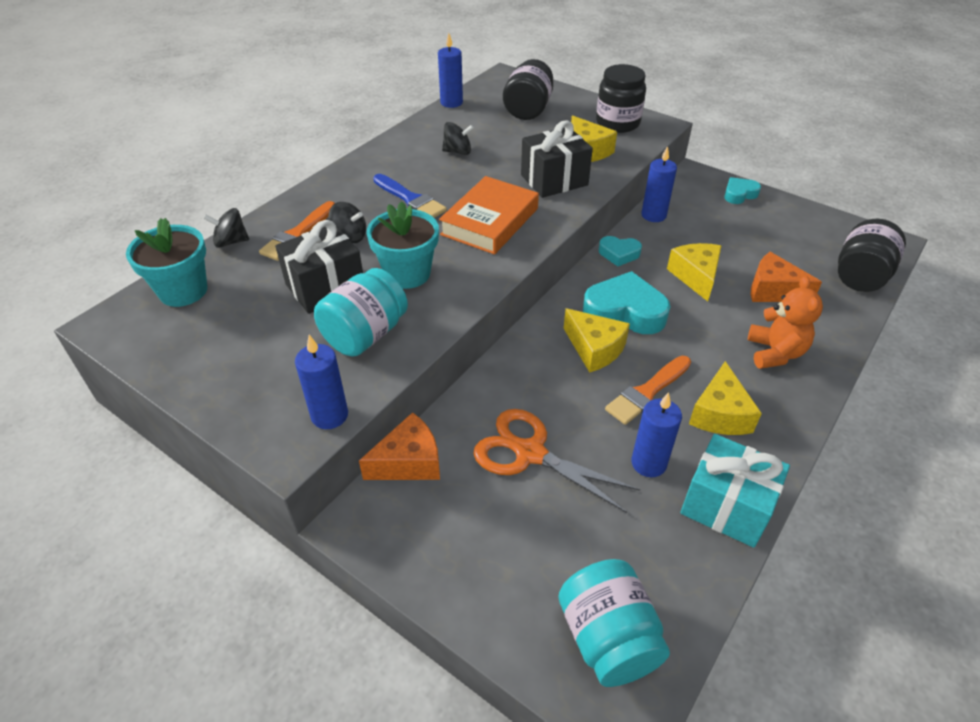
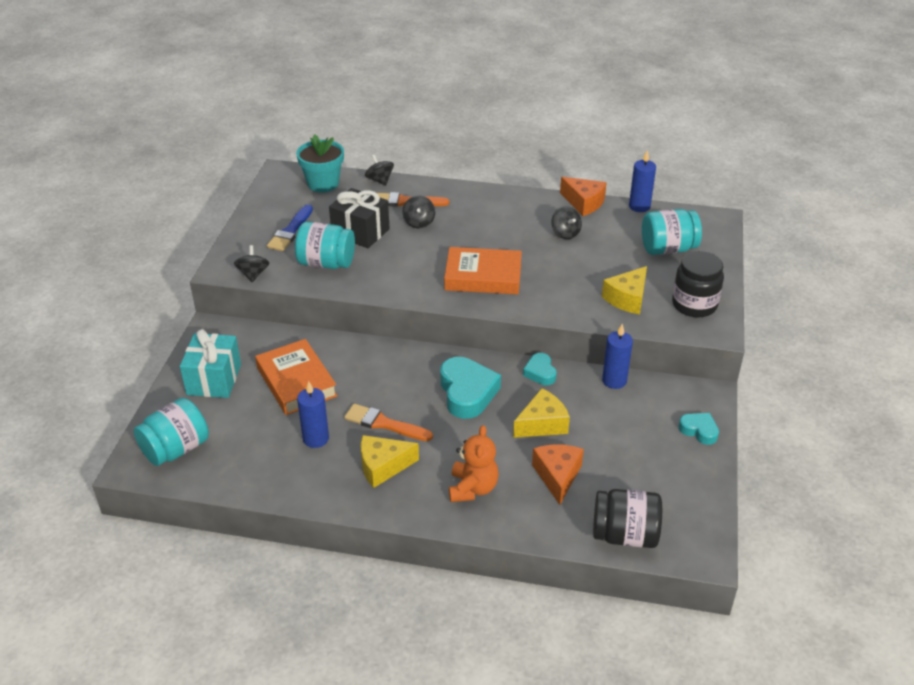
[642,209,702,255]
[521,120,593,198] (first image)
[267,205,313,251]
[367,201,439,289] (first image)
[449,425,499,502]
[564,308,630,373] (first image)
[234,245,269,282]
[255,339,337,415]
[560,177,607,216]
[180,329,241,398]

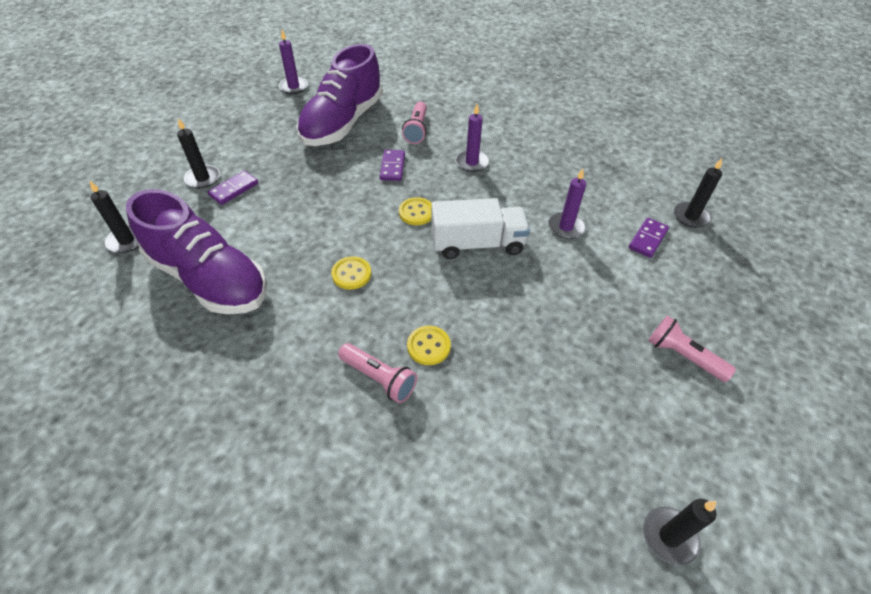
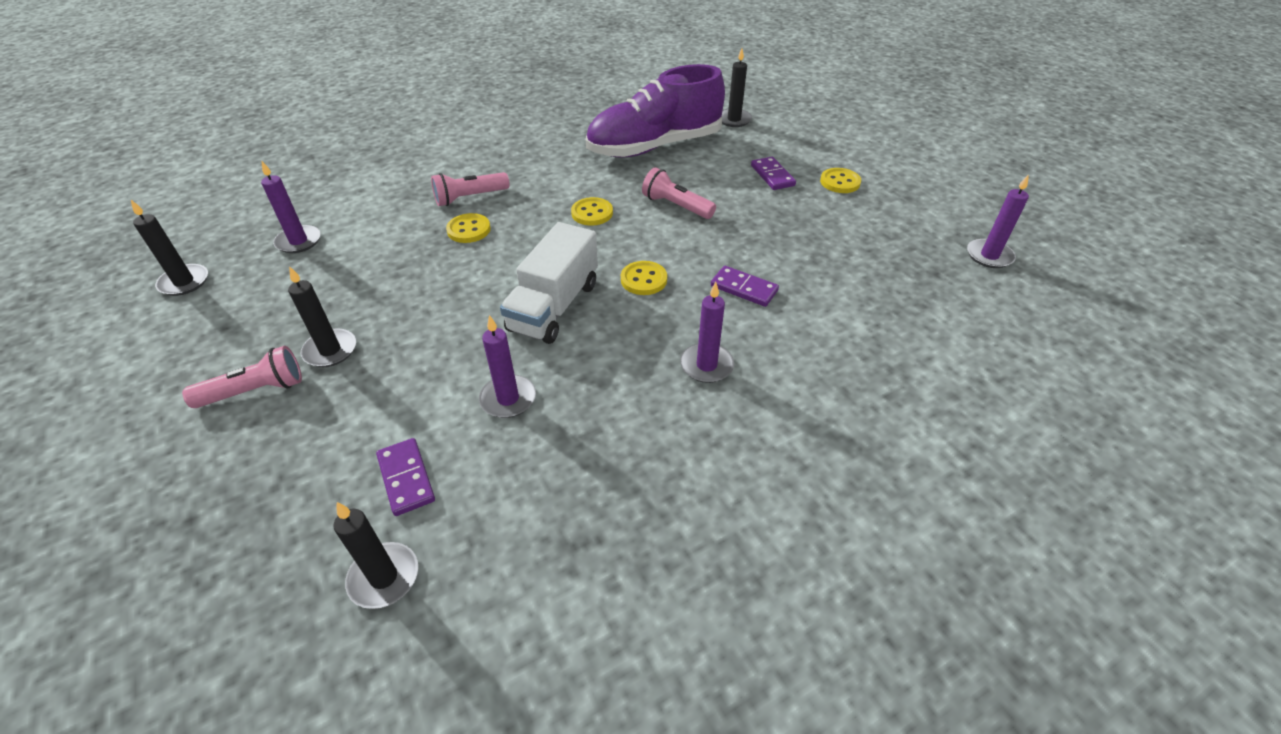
[297,44,383,146] (first image)
[642,167,716,219]
[288,266,356,367]
[261,161,321,253]
[820,168,861,193]

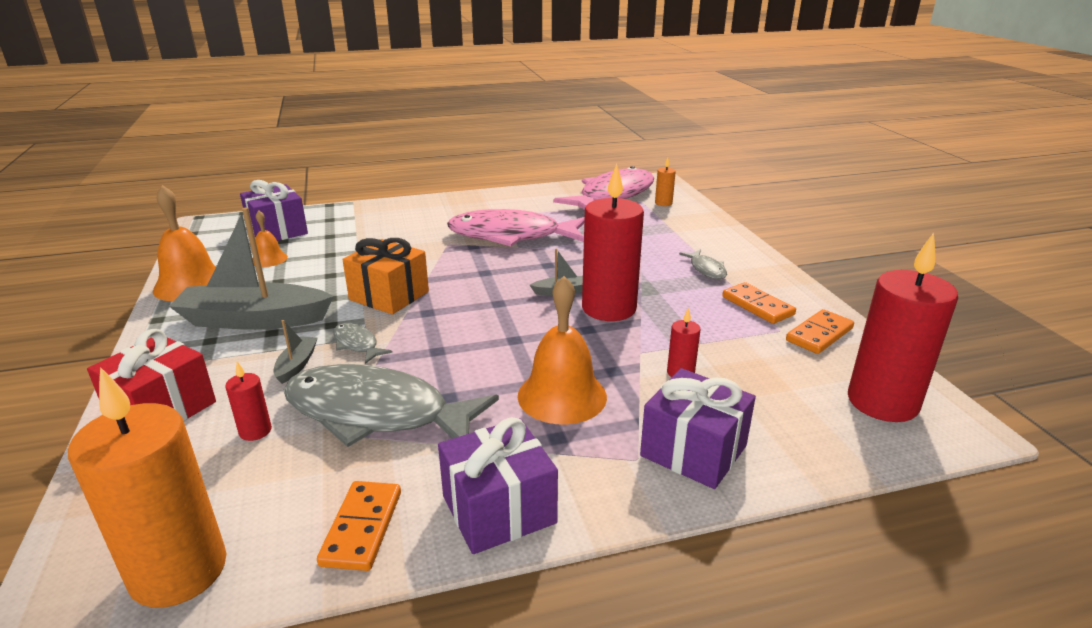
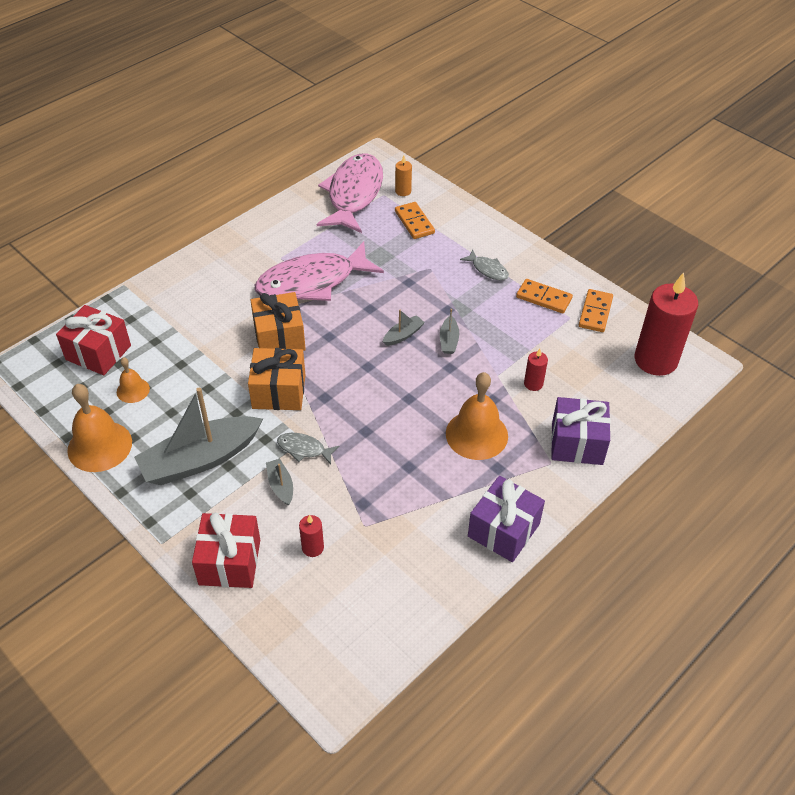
[440,309,459,354]
[56,305,131,375]
[283,364,499,447] (first image)
[68,367,226,608] (first image)
[395,202,435,239]
[251,292,306,351]

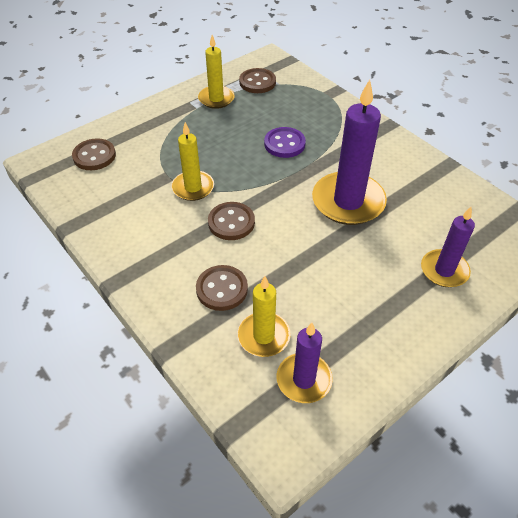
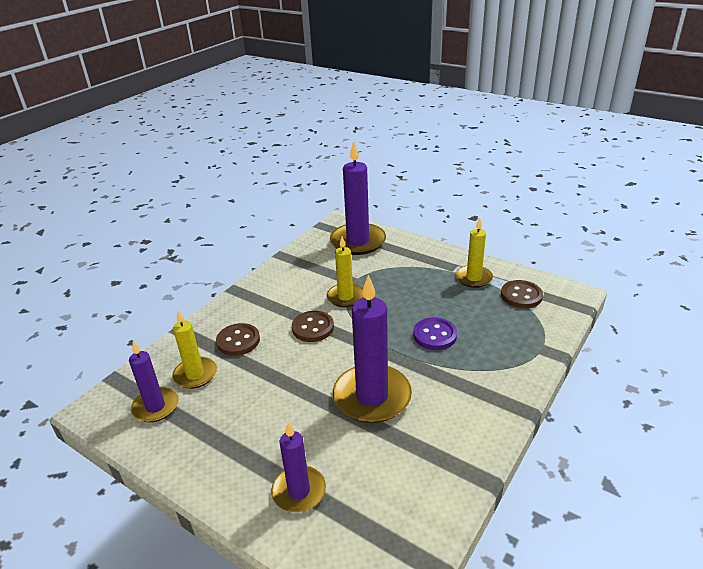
[330,141,386,255]

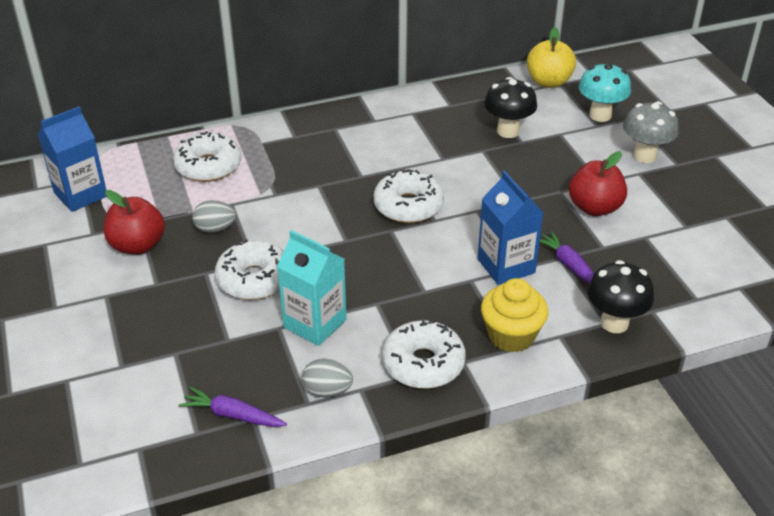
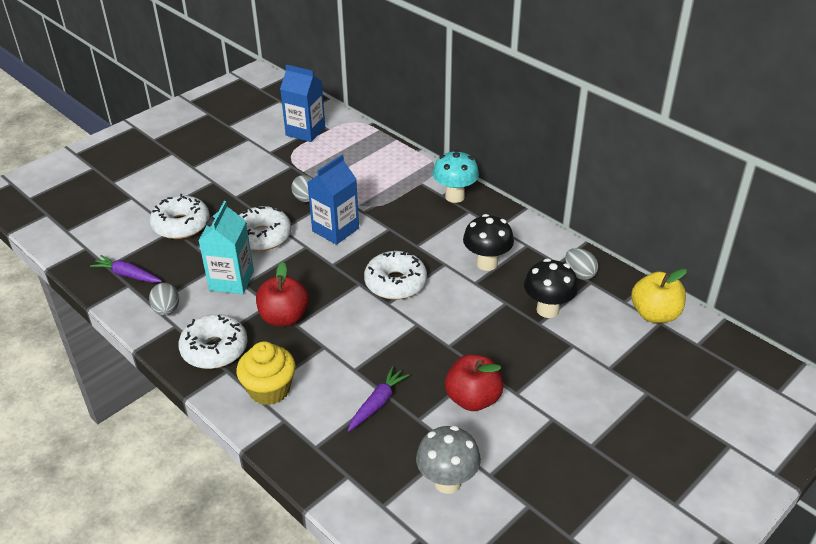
[433,150,479,203]
[416,425,481,494]
[150,194,210,239]
[307,155,359,245]
[256,262,309,326]
[463,214,514,271]
[90,255,162,283]
[565,248,598,280]

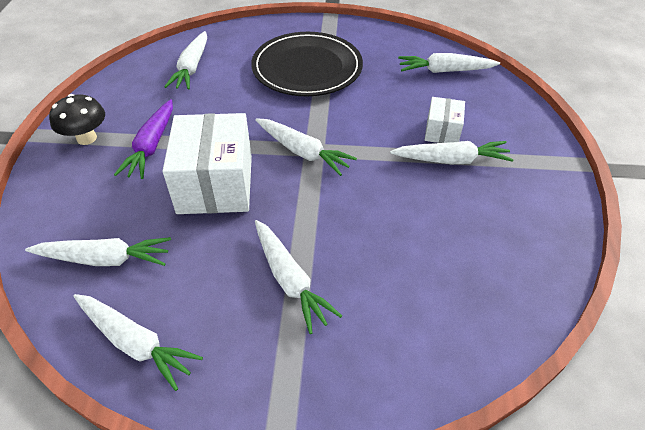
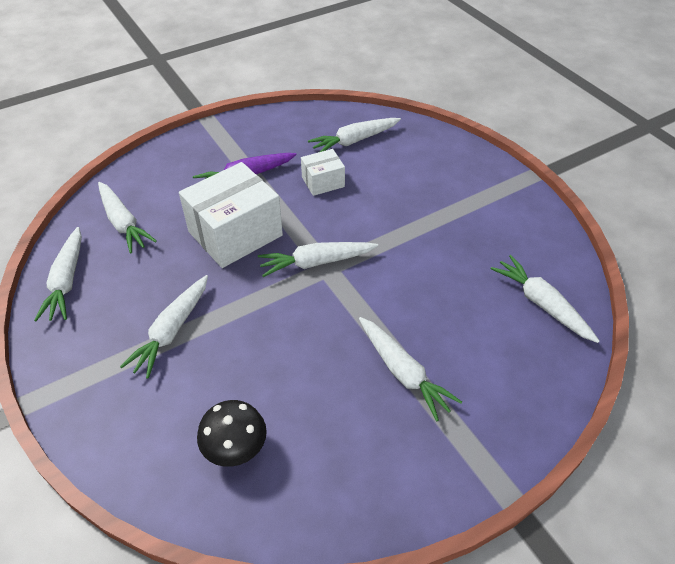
[251,32,363,96] (first image)
[197,400,267,467]
[301,149,345,196]
[258,242,378,277]

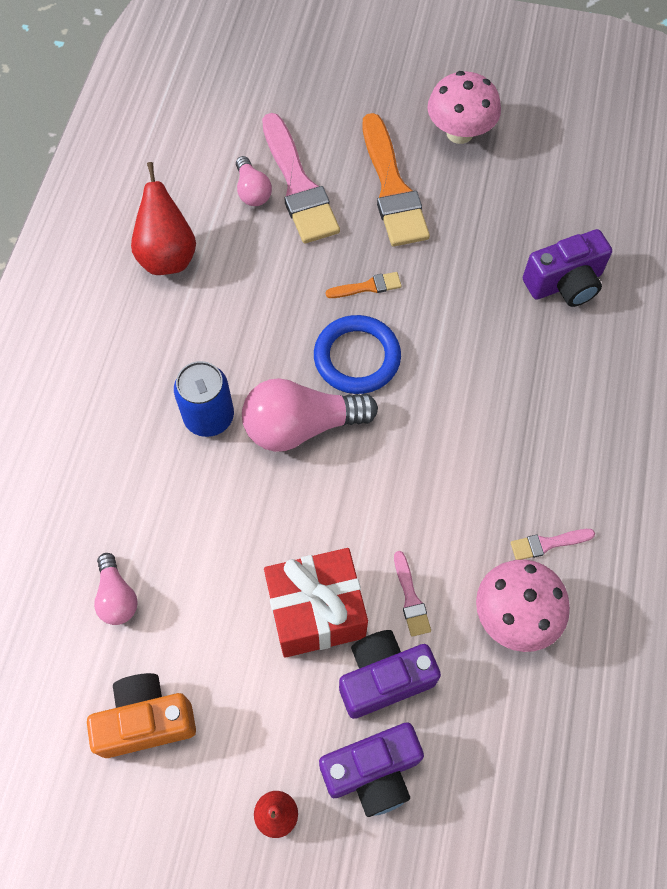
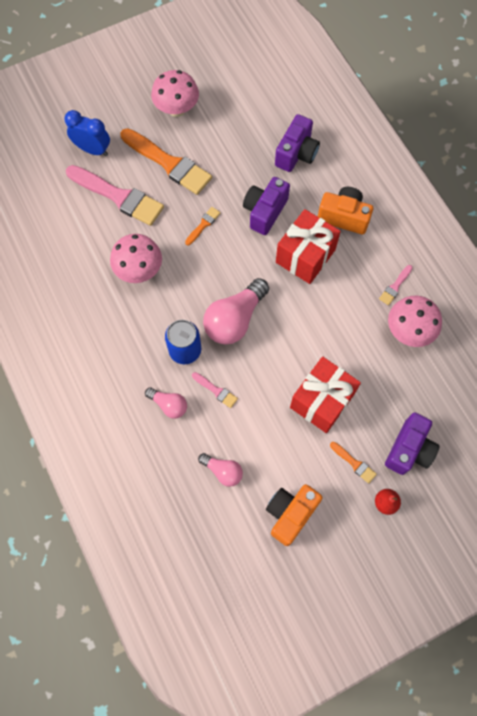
[145,387,187,419]
[131,162,196,275] (first image)
[314,315,401,394] (first image)
[192,372,238,408]
[243,177,290,235]
[64,110,110,156]
[318,187,373,234]
[276,209,341,284]
[110,234,162,283]
[330,442,377,484]

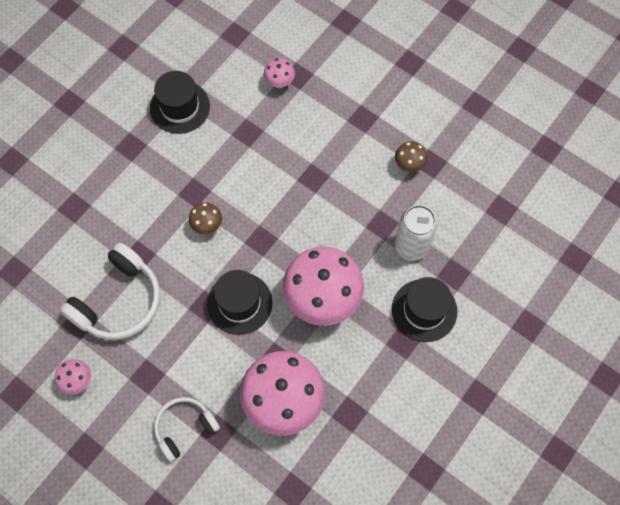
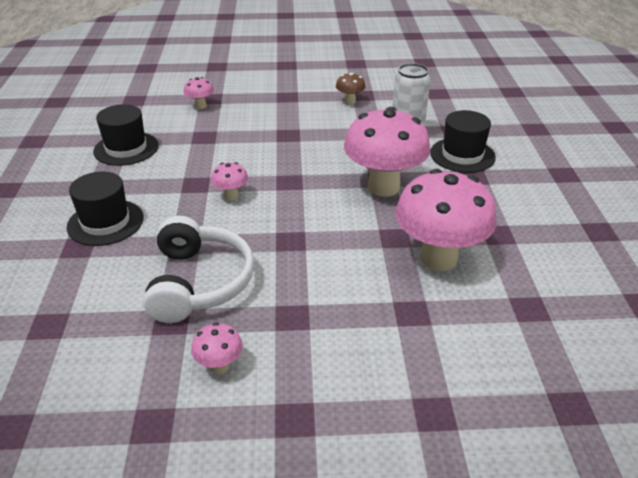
[211,162,248,200]
[67,171,144,246]
[154,397,220,462] (first image)

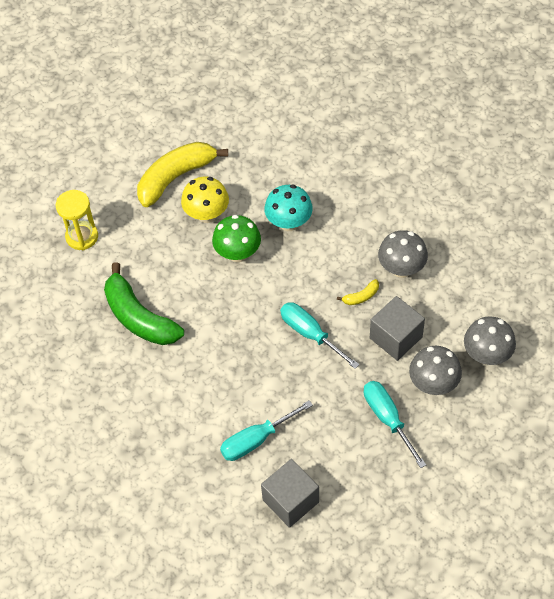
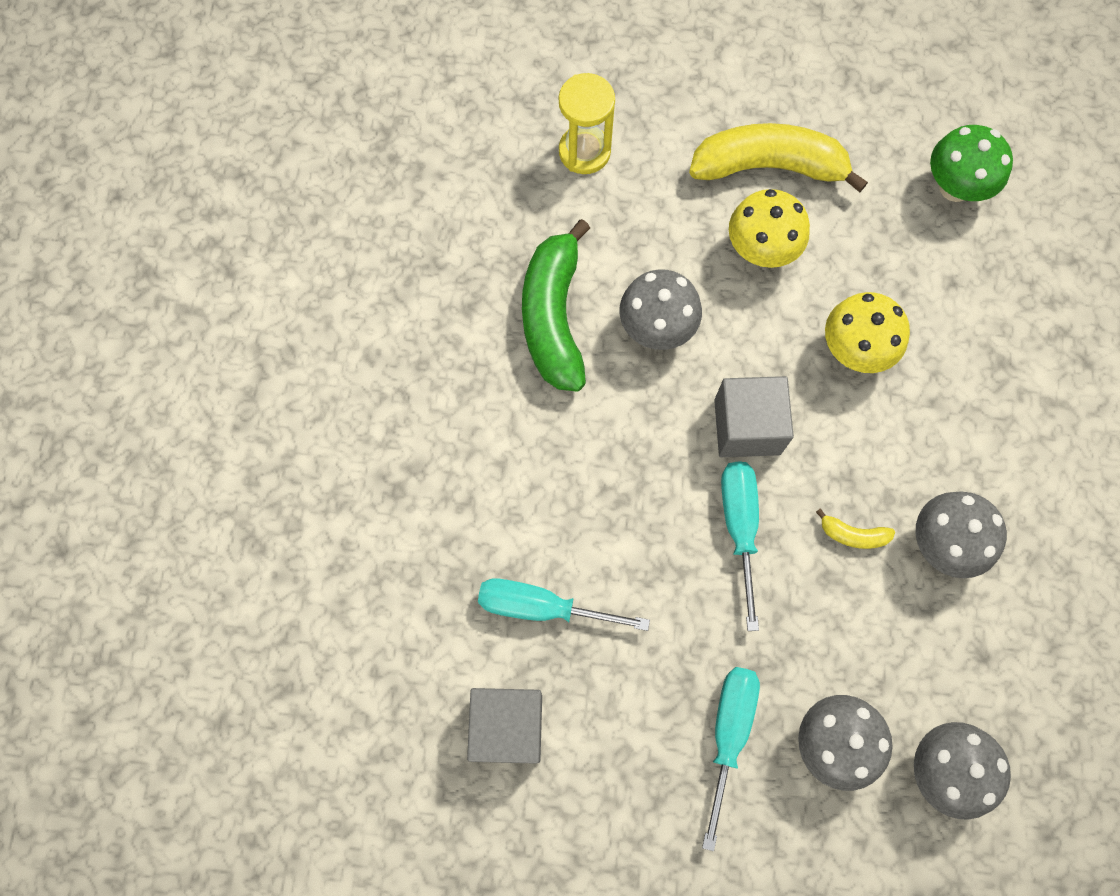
[825,292,910,373]
[930,125,1013,202]
[714,376,794,457]
[619,269,702,350]

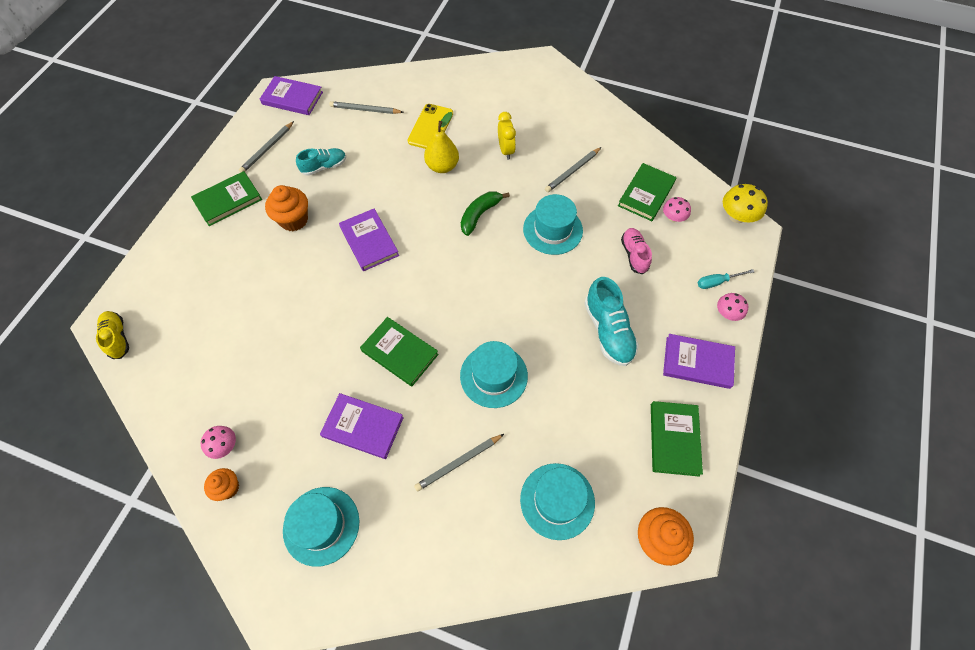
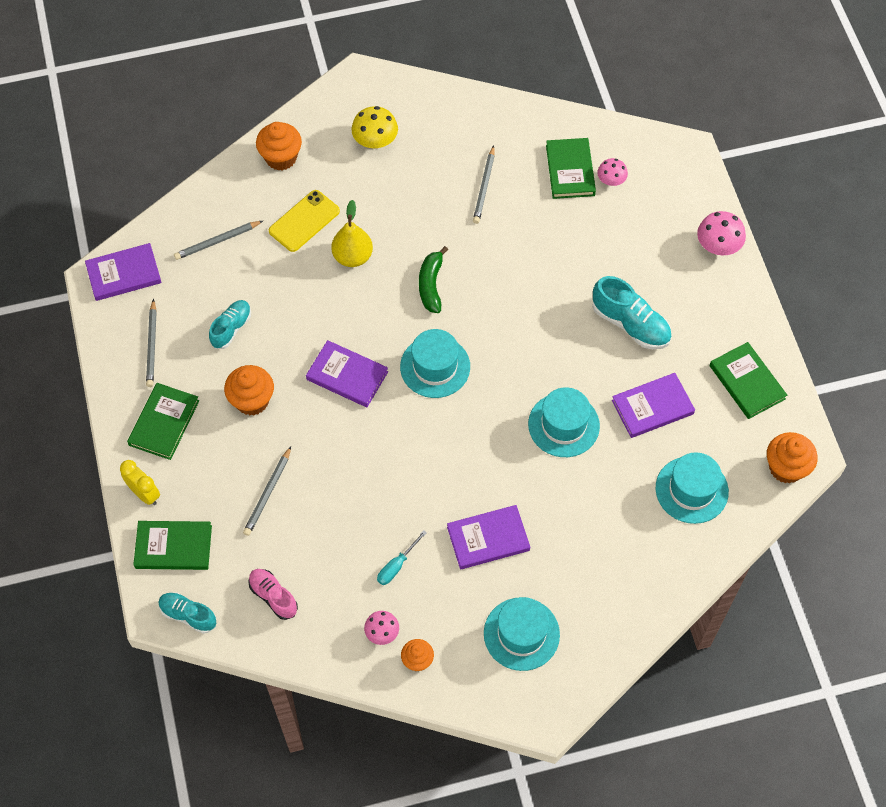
[269,190,340,252]
[120,460,160,505]
[351,106,398,149]
[400,329,470,398]
[248,569,298,620]
[377,530,427,585]
[697,211,746,255]
[158,592,216,634]
[133,521,212,570]
[612,373,695,438]
[243,446,291,536]
[256,122,302,171]

